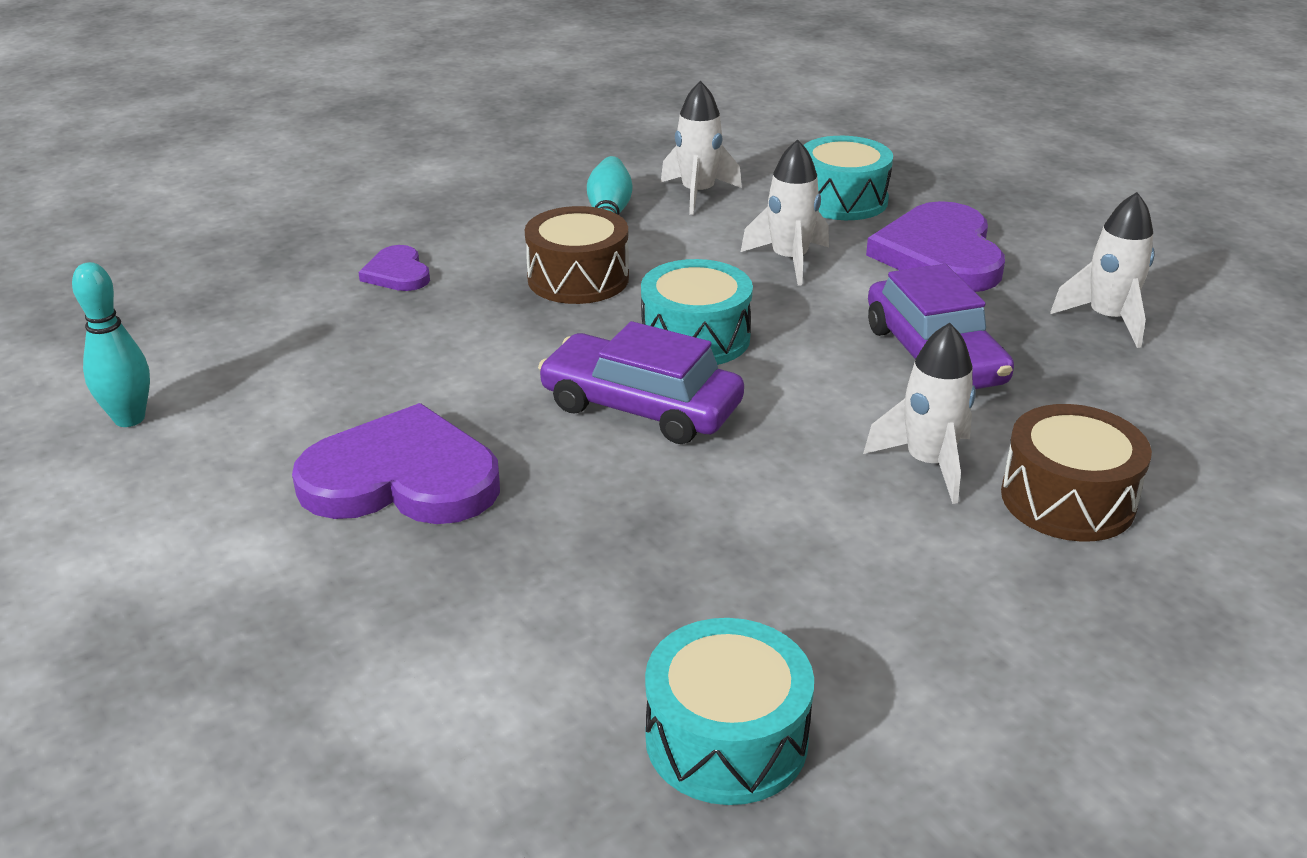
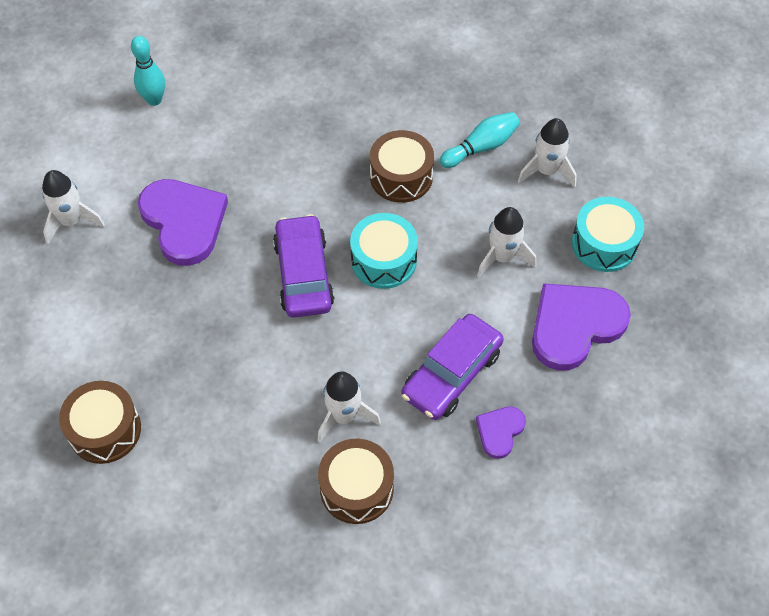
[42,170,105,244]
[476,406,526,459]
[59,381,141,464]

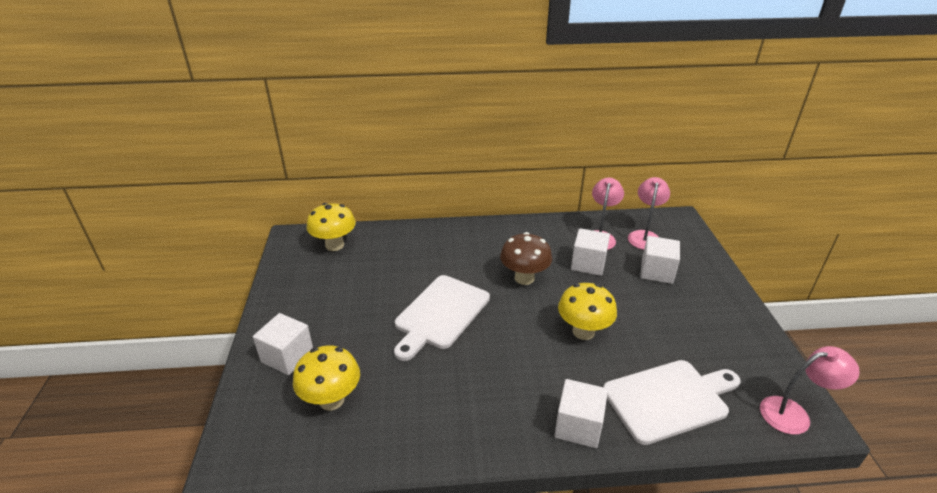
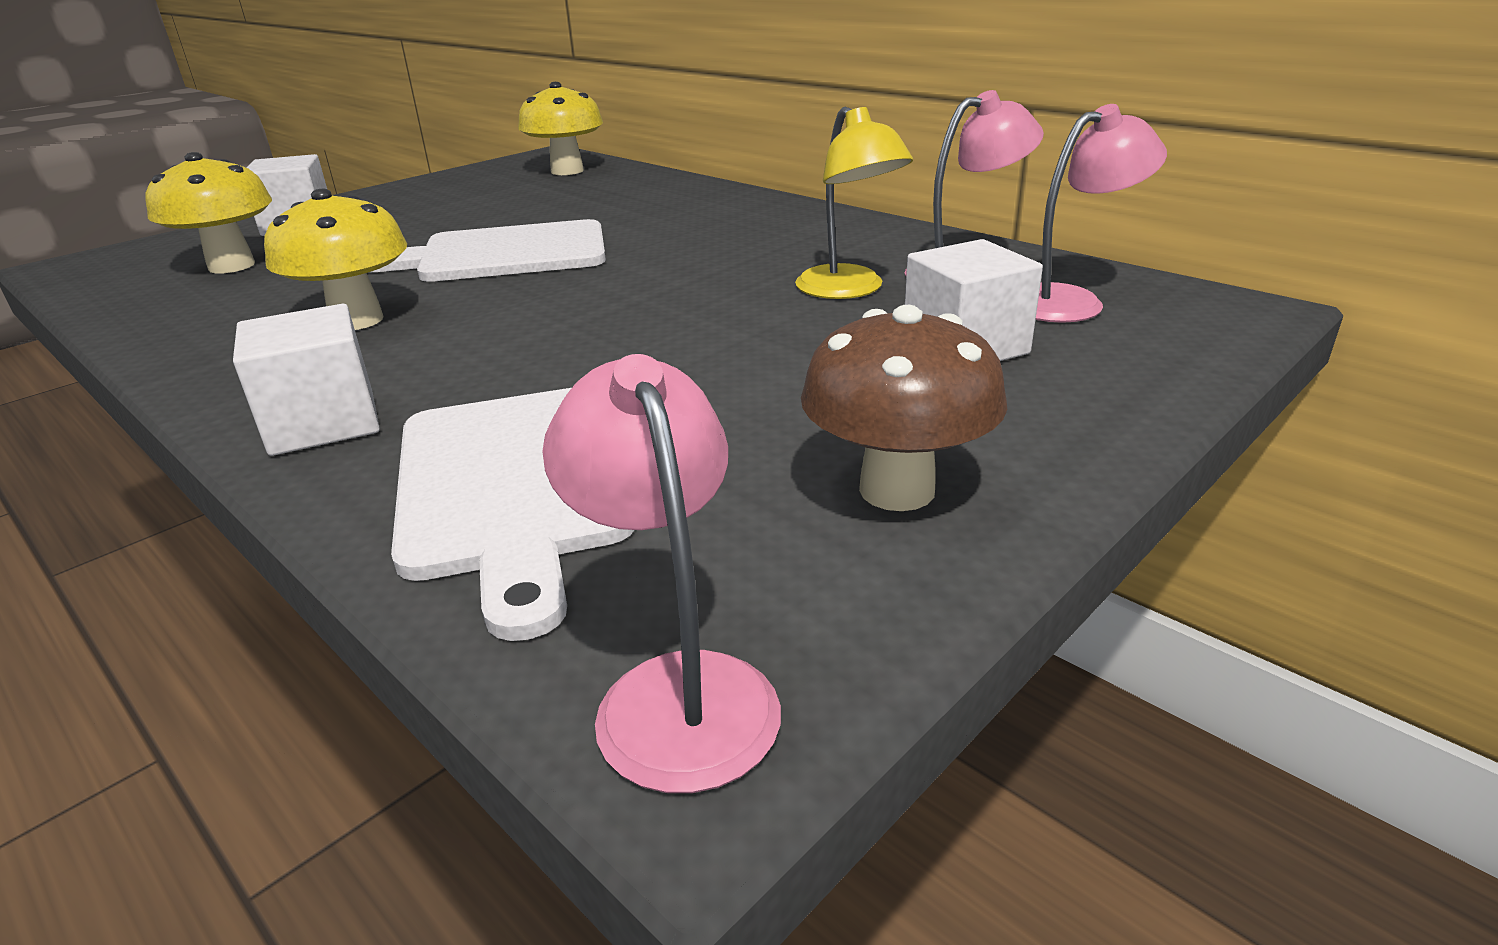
[795,106,913,299]
[801,305,1007,511]
[264,189,407,330]
[542,354,781,793]
[391,388,634,641]

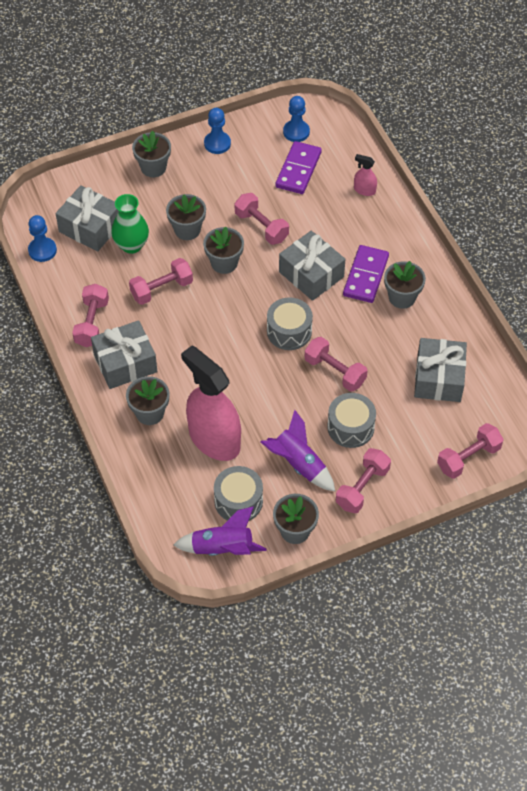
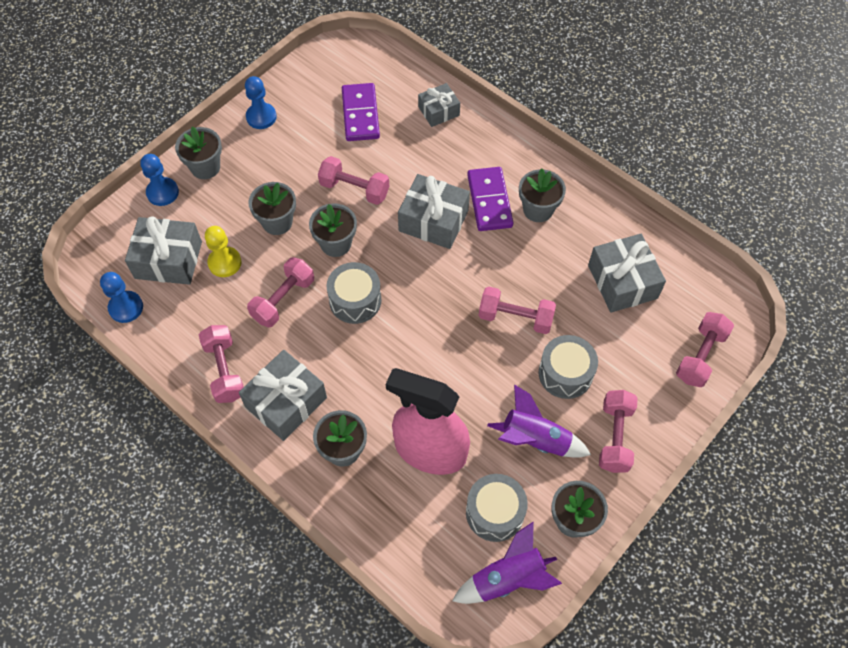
[140,154,179,206]
[418,83,460,127]
[205,226,241,277]
[327,262,381,324]

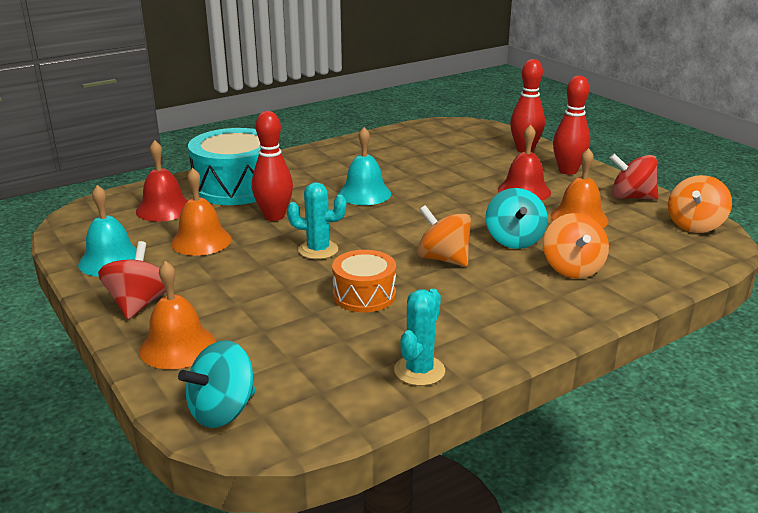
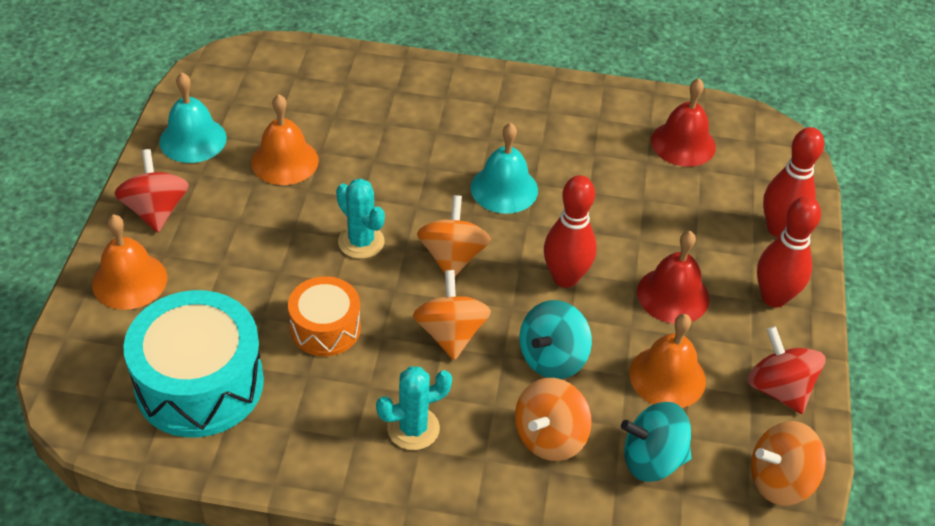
[544,175,597,288]
[123,290,264,437]
[651,78,716,167]
[115,149,189,232]
[376,366,452,450]
[621,402,691,482]
[417,195,491,276]

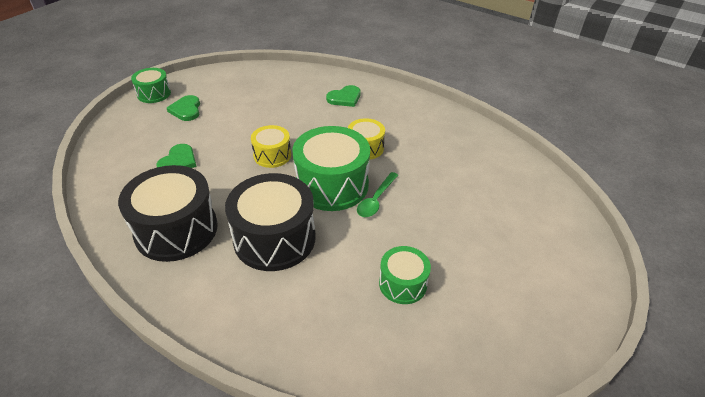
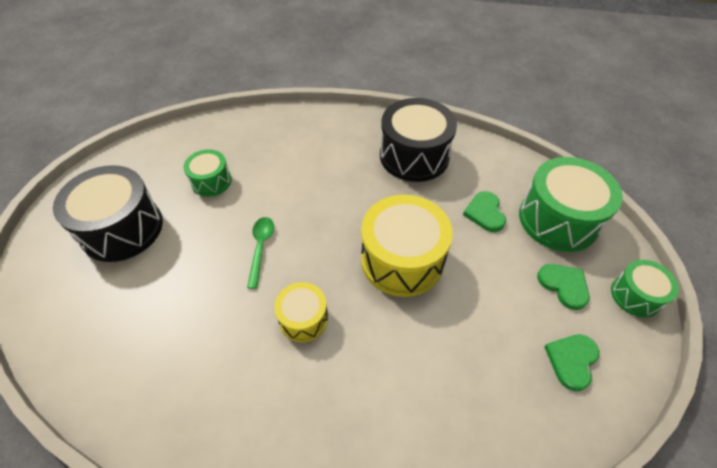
[544,334,599,391]
[361,195,453,297]
[519,157,623,252]
[53,165,163,262]

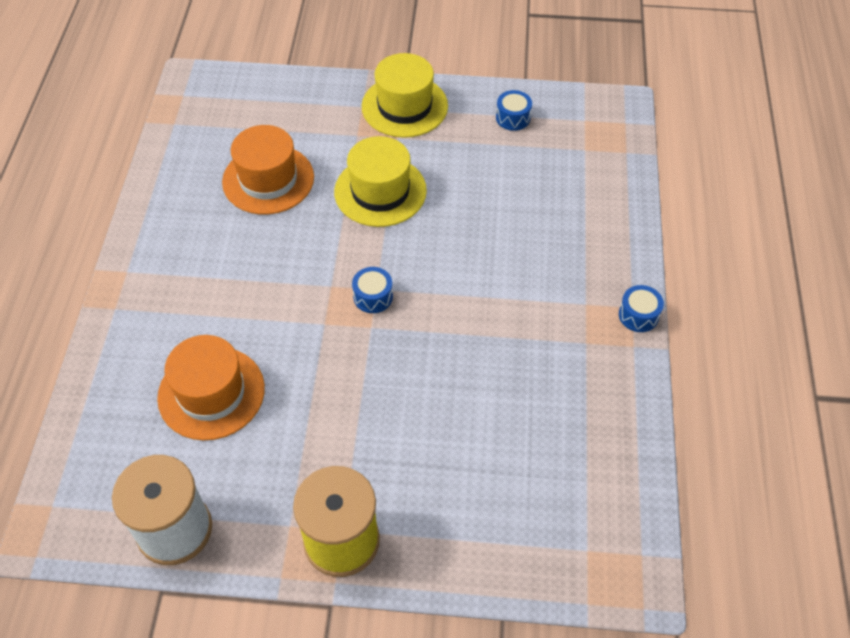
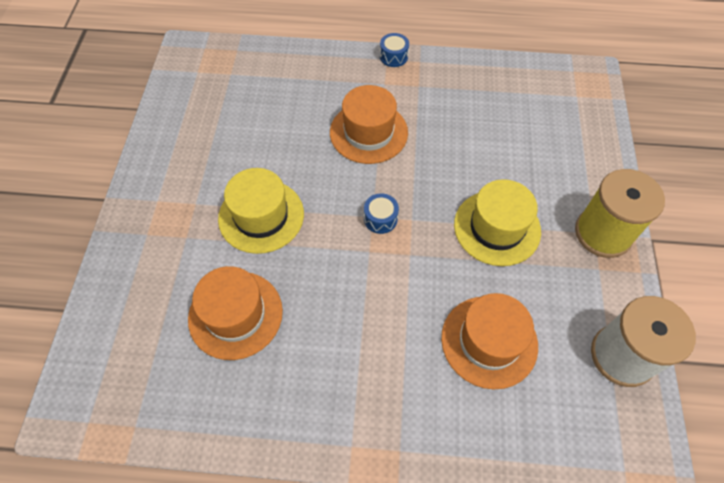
[454,179,541,266]
[496,90,532,131] (first image)
[330,85,408,164]

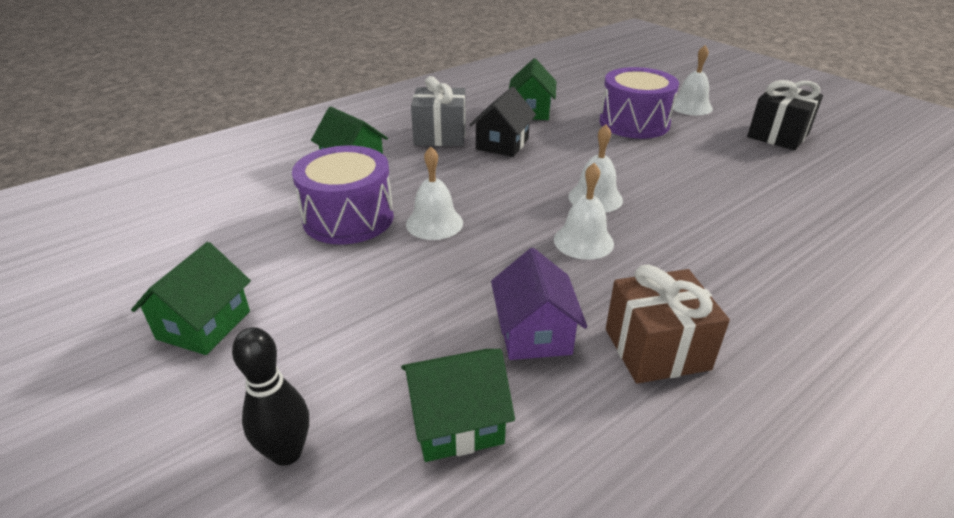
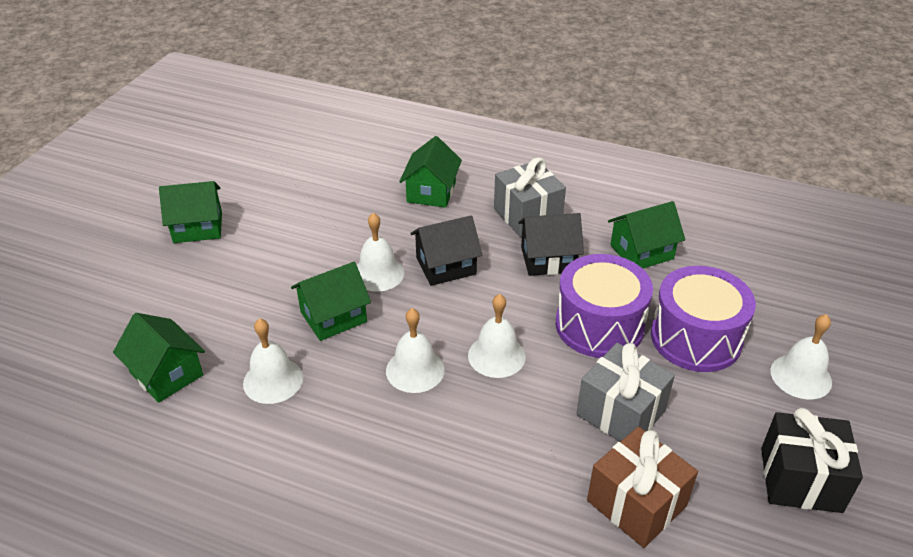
[556,254,653,358]
[243,318,303,404]
[587,427,698,548]
[232,327,309,466] (first image)
[410,216,482,286]
[291,262,371,341]
[576,343,675,442]

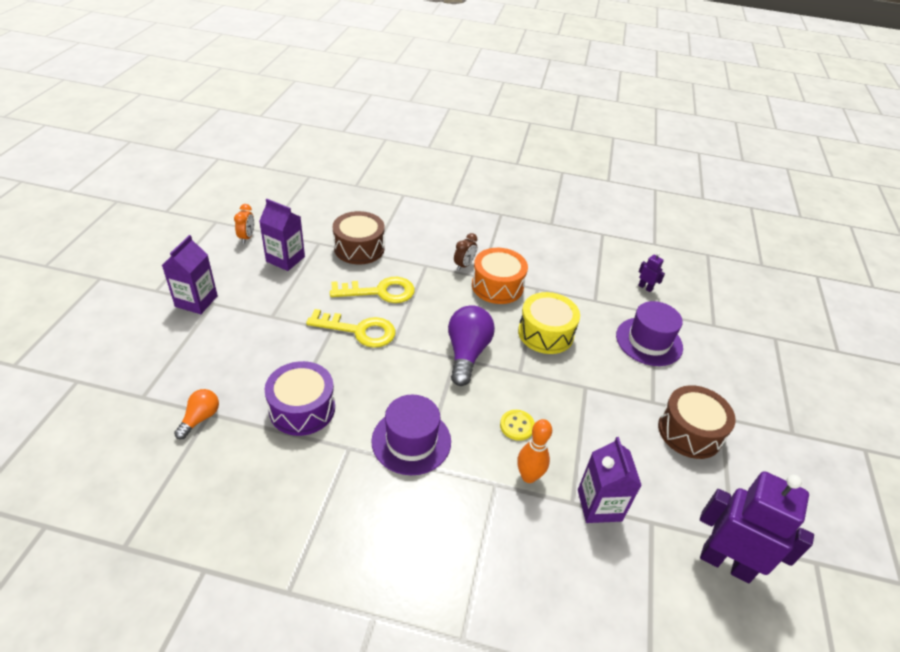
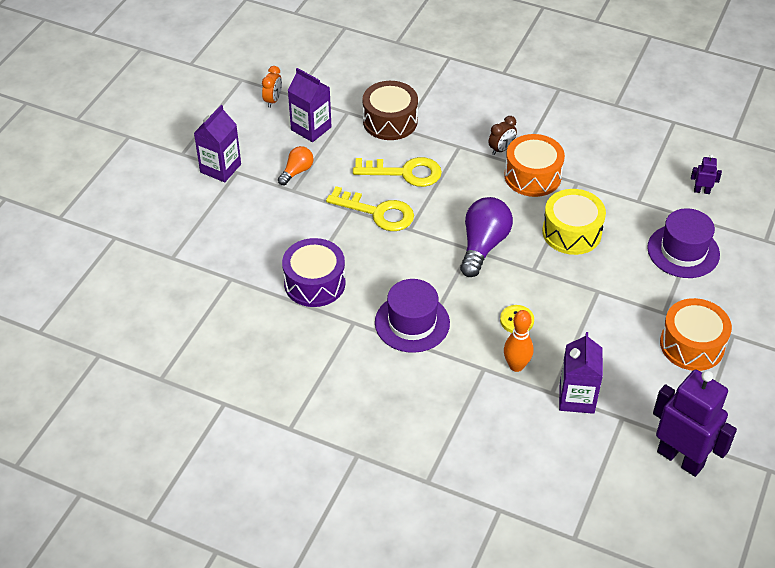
[691,154,722,194]
[660,298,732,371]
[278,146,313,185]

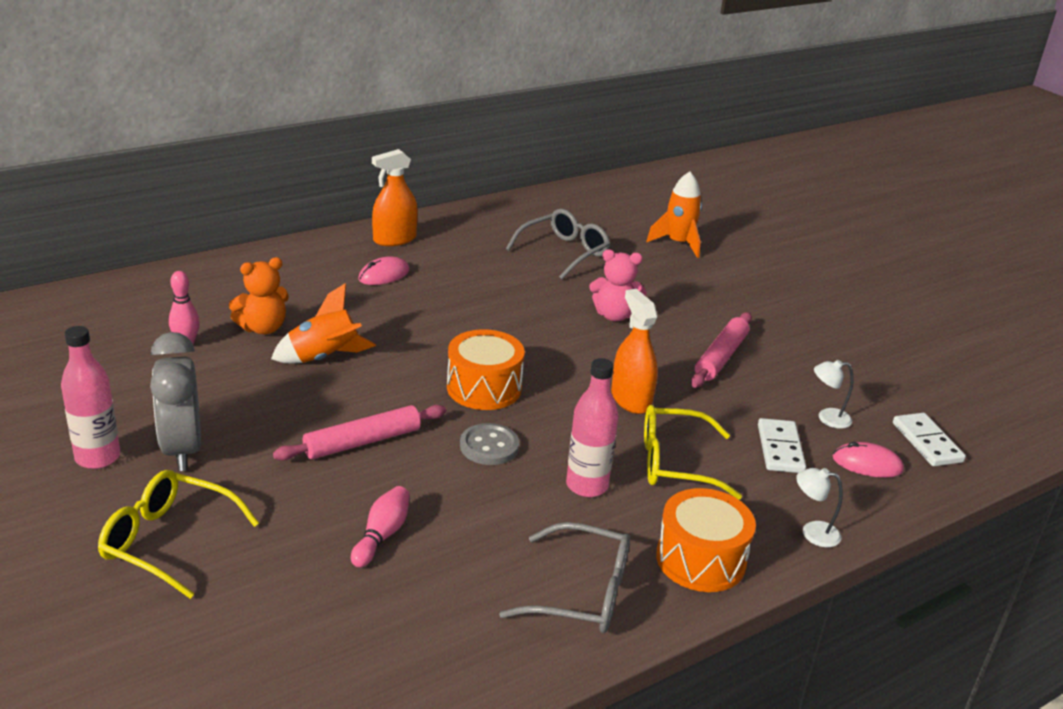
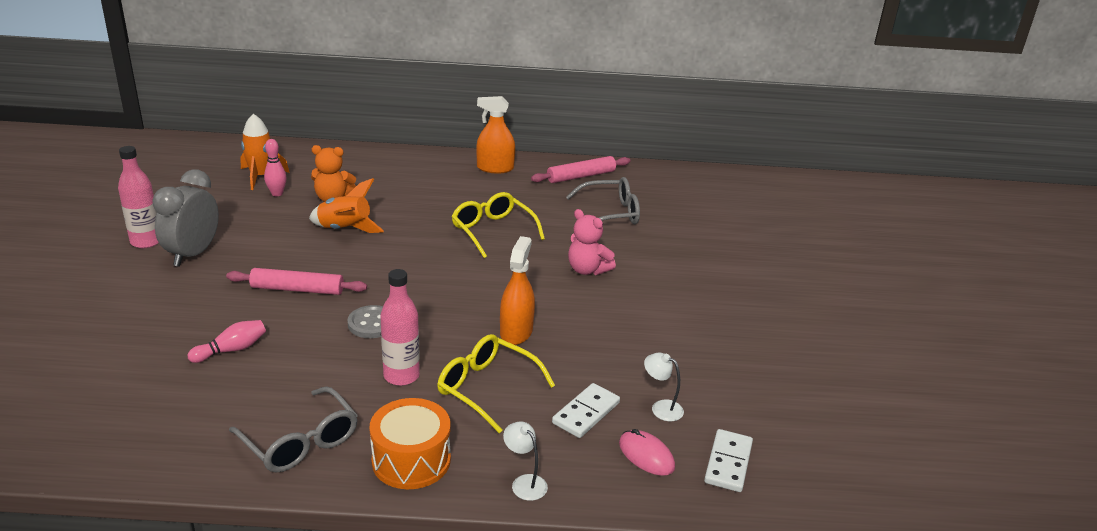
[240,114,290,190]
[358,256,409,285] (first image)
[531,156,630,183]
[447,329,525,410] (first image)
[451,192,545,258]

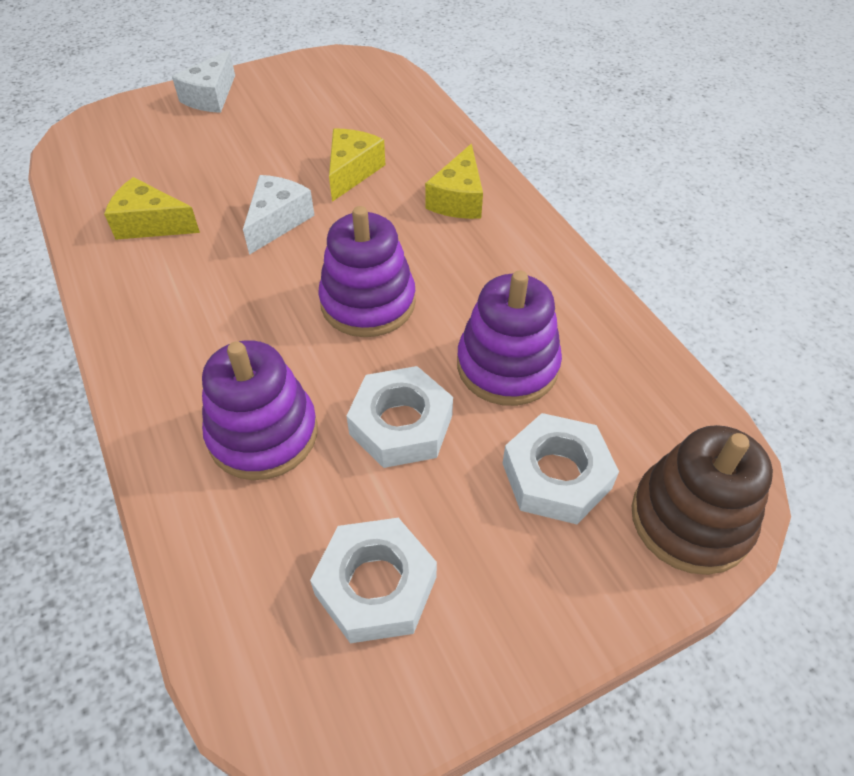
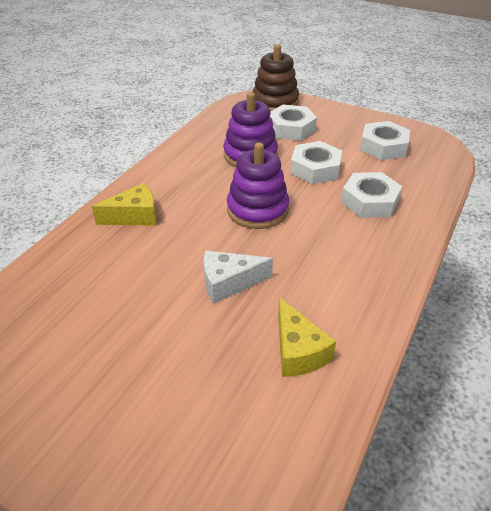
[172,50,235,113] (first image)
[329,128,385,202] (first image)
[341,172,402,218]

